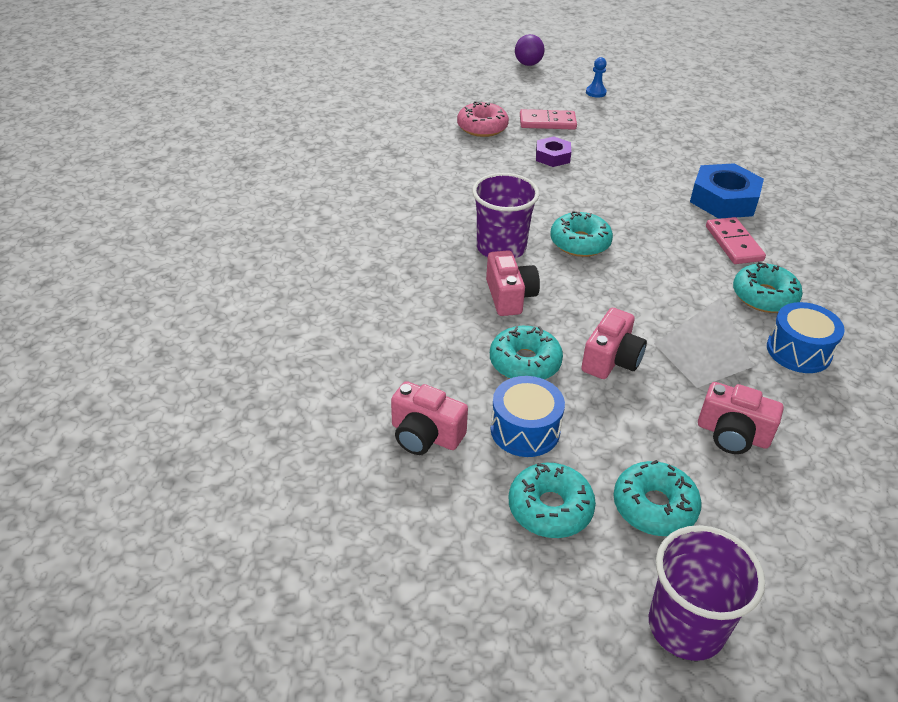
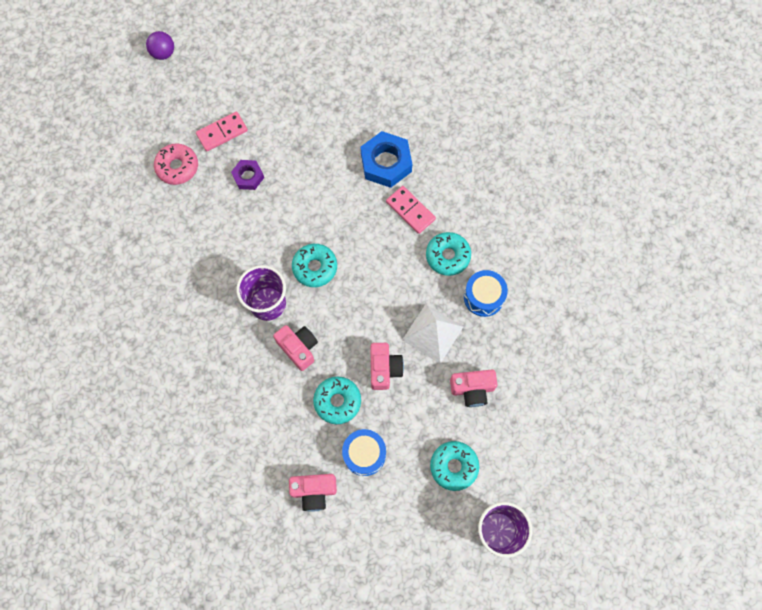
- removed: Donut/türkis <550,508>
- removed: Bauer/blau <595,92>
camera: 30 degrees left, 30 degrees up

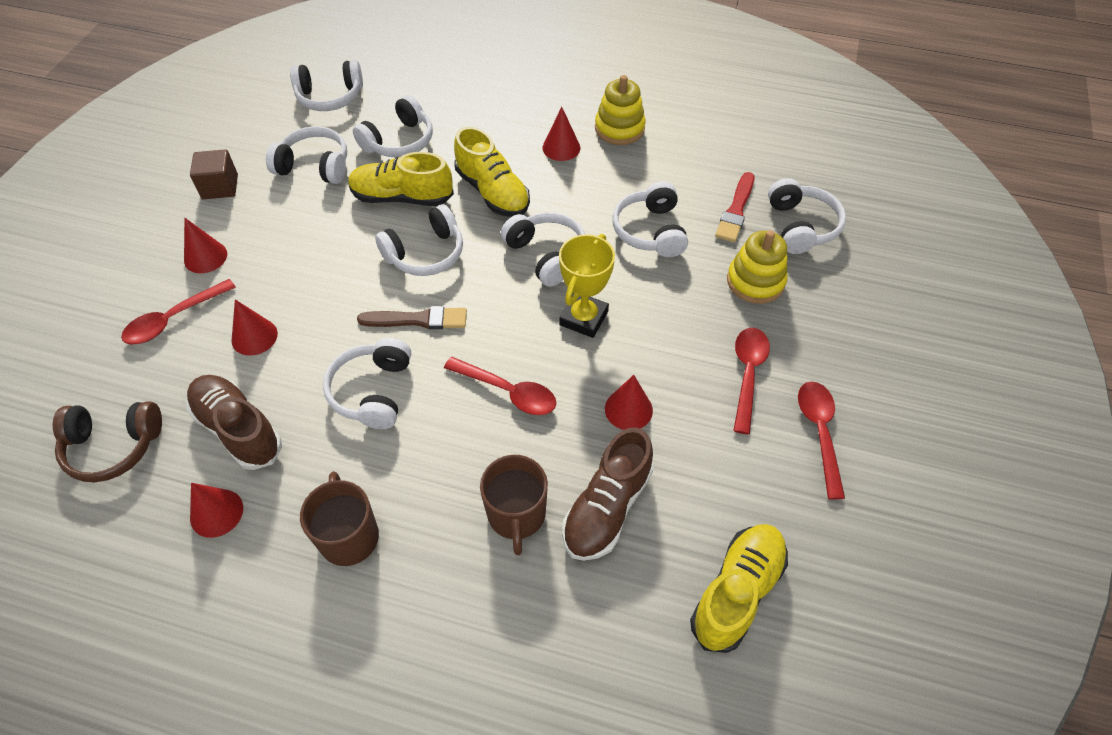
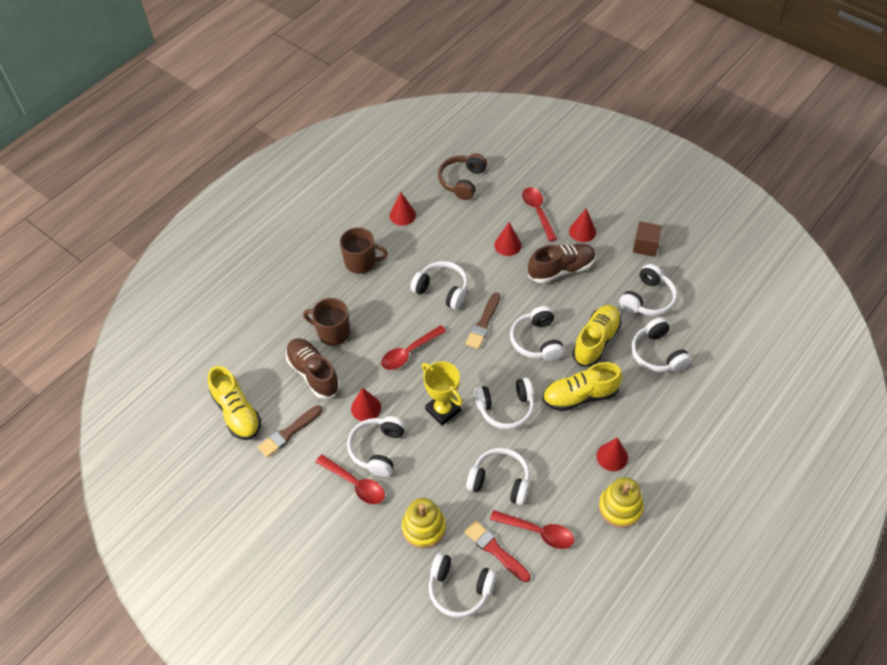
- moved: Schuh/braun <238,429> to <561,269>
- moved: Kopfhörer/weiß <330,97> to <377,449>
- moved: Löffel/rot <819,433> to <537,532>
- added: Pinsel/braun <289,433>
camera: 115 degrees right, 0 degrees up

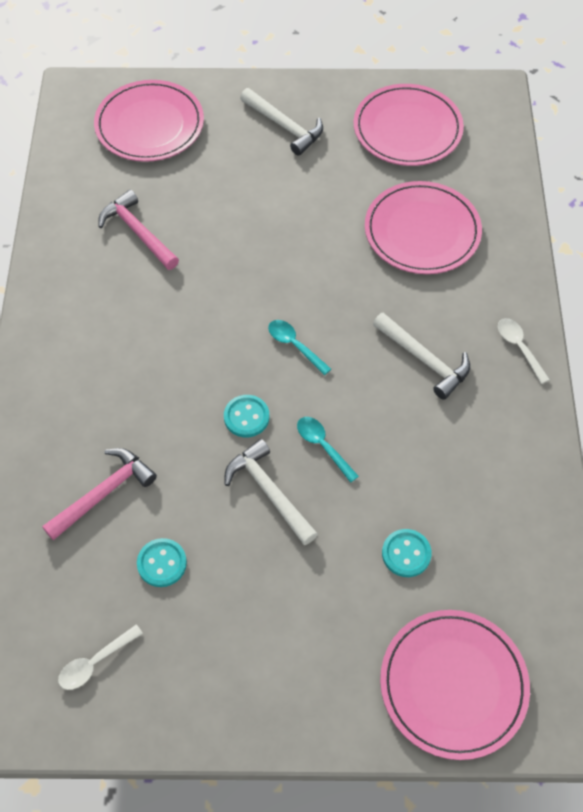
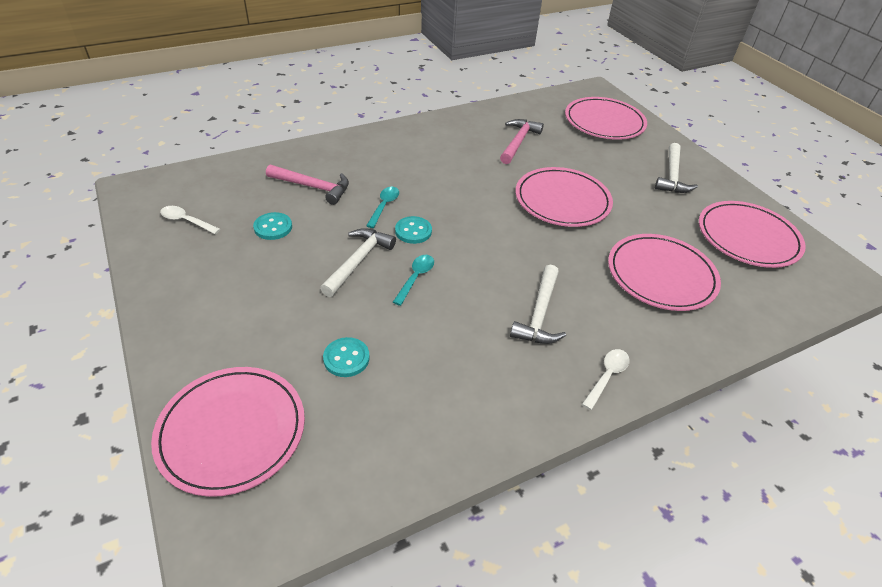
- moved: Löffel/türkis <294,345> to <384,206>
- added: Teller/rosa <562,200>
camera: 60 degrees right, 15 degrees down

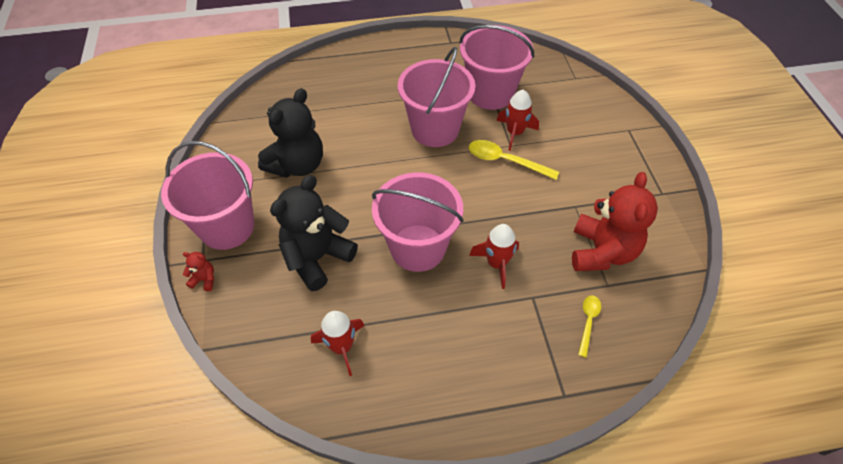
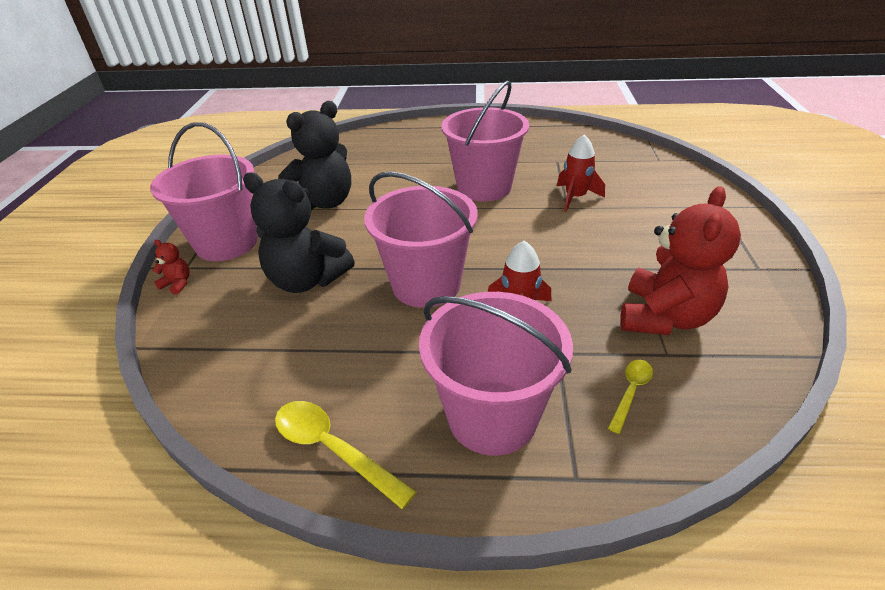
- turned: Teddybär/schwarz <317,258> = <307,280> 120 degrees counterclockwise
- removed: Rakete/rot <342,347>
- moved: Eimer/rosa <490,93> to <492,417>
- moved: Löffel/gelb <505,161> to <332,449>
camera: 15 degrees right, 15 degrees down

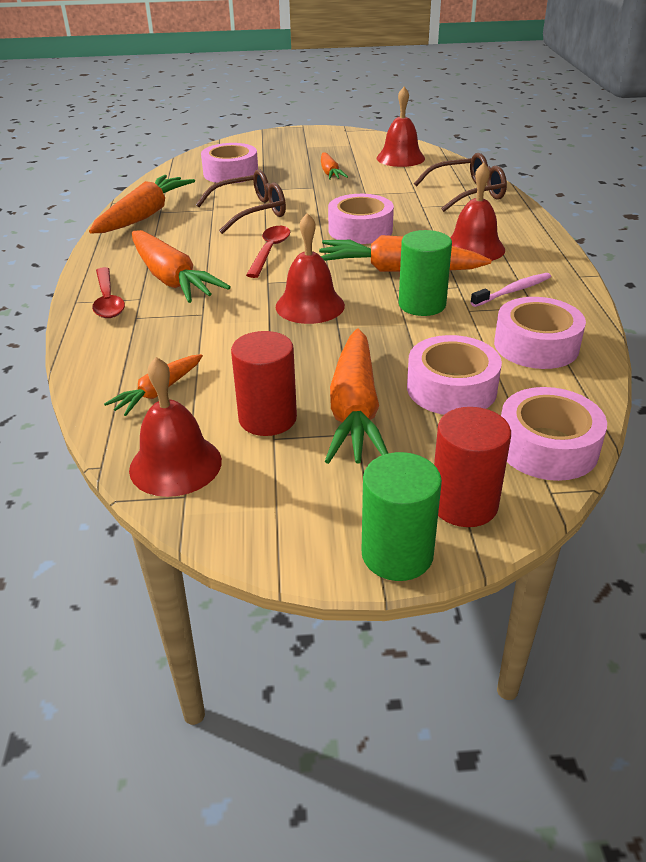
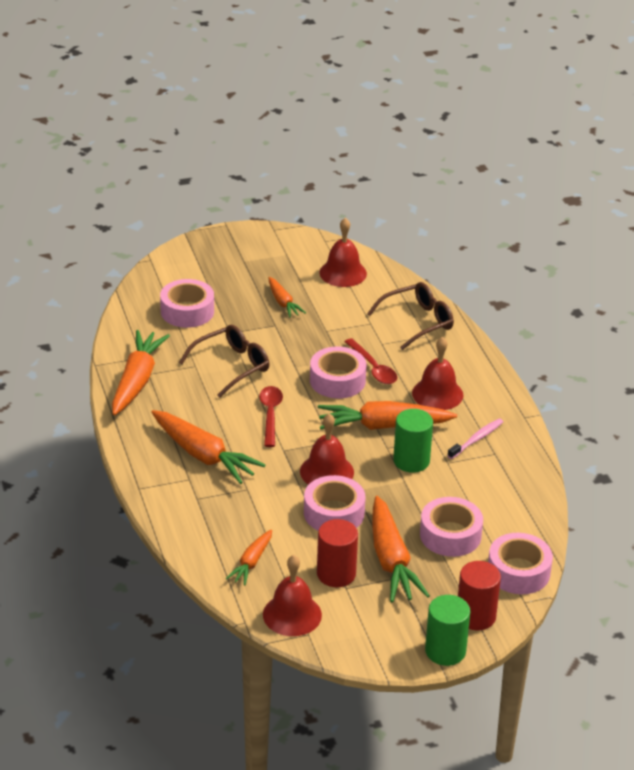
- moved: Löffel/rot <108,300> to <373,368>
- moved: Klebeband/rosa <536,345> to <334,513>
camera: 15 degrees left, 0 degrees up

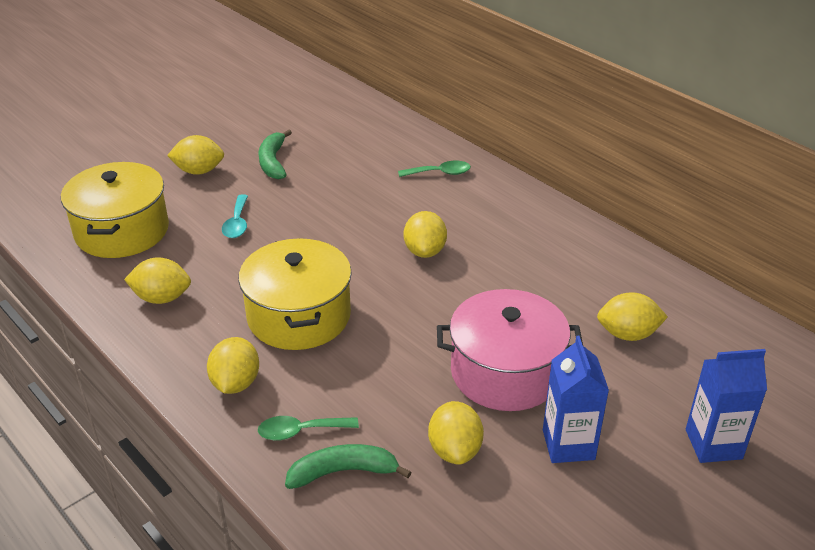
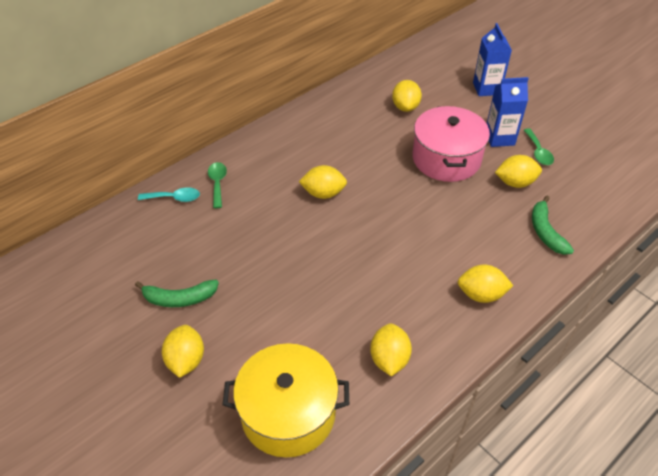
- moved: Löffel/türkis <237,223> to <174,198>
- removed: Kochtopf/gelb <299,316>
- moved: Löffel/grün <300,431> to <538,152>
camera: 90 degrees left, 10 degrees up

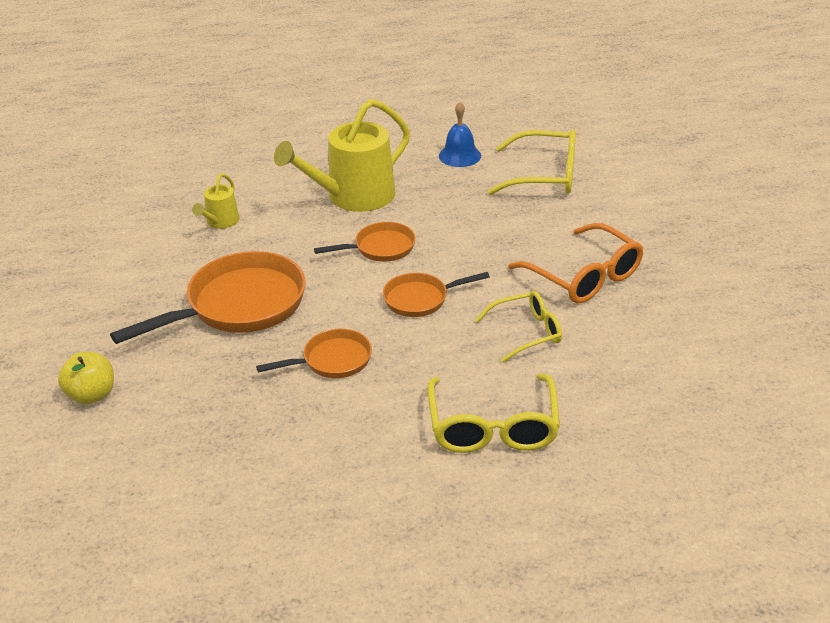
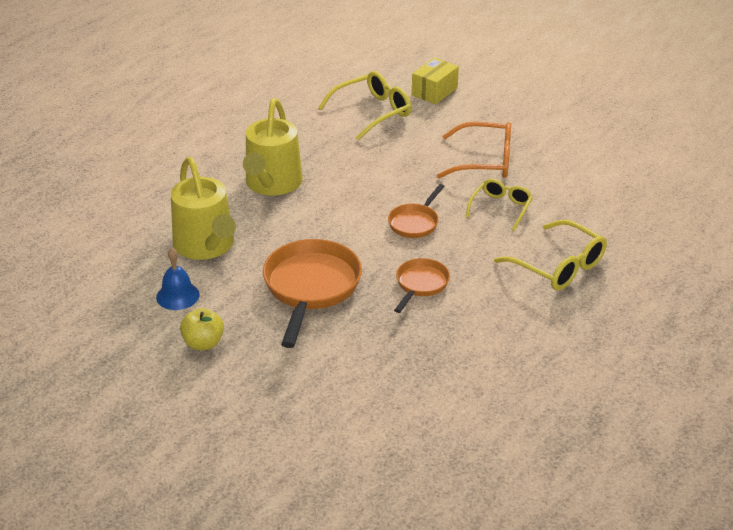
- moved: Apfel/gelb <92,395> to <203,343>
- resized: Gießkanne/gelb <220,222> = <206,246> x2.09
- removed: Pfanne/orange <380,248>
- moved: Glocke/blau <459,155> to <177,296>
- added: Schachtel/gelb <434,91>
camera: 45 degrees left, 0 degrees up

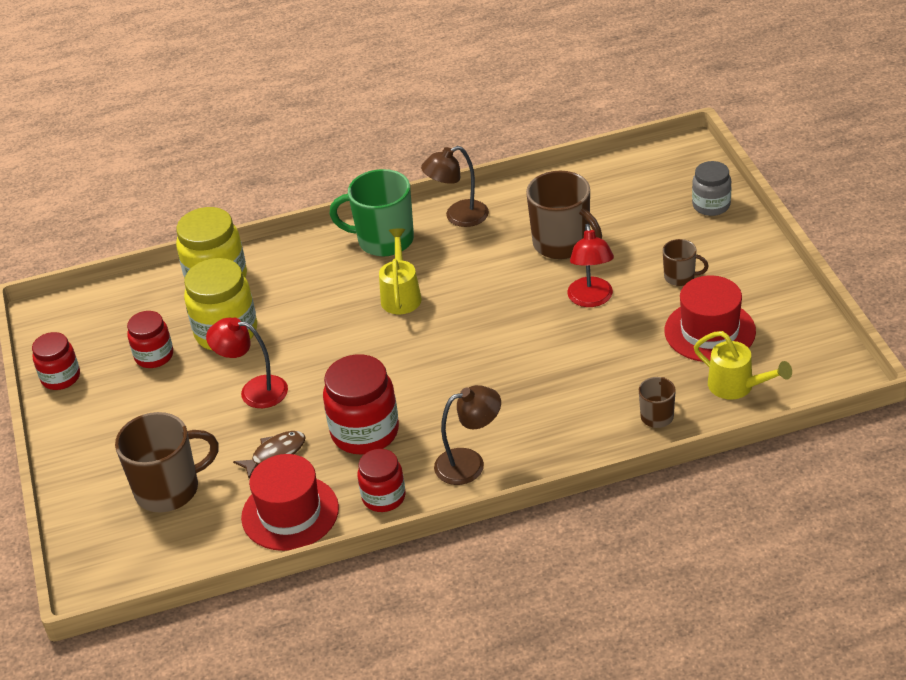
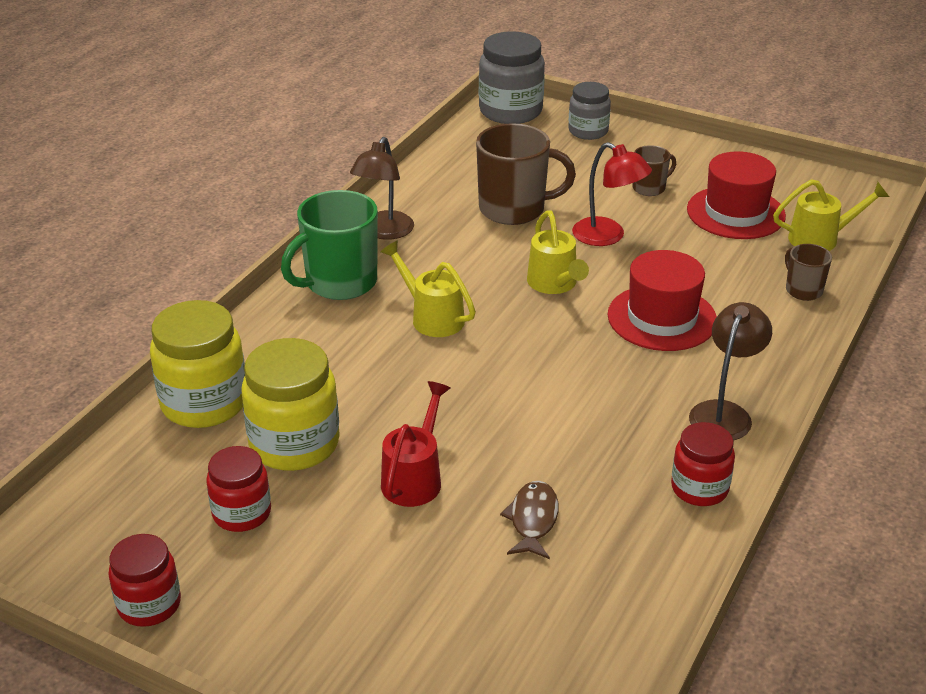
- removed: Tasse/braun <169,489>
- replaced: Lampe/rot <254,391> to Gießkanne/rot <415,478>
- moved: Hut/rot <290,513> to <662,318>
- removed: Einmachglas/rot <365,432>
- added: Einmachglas/grau <510,111>
- added: Gießkanne/gelb <554,284>
camera: 50 degrees left, 5 degrees down

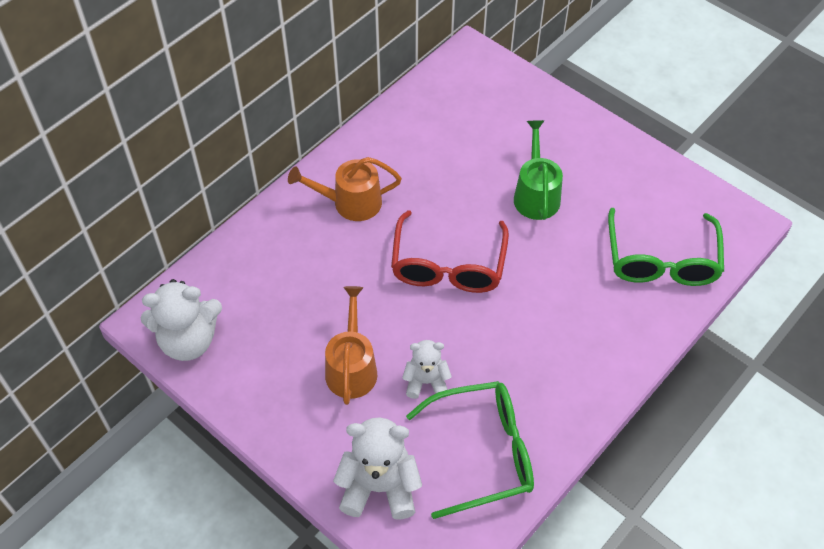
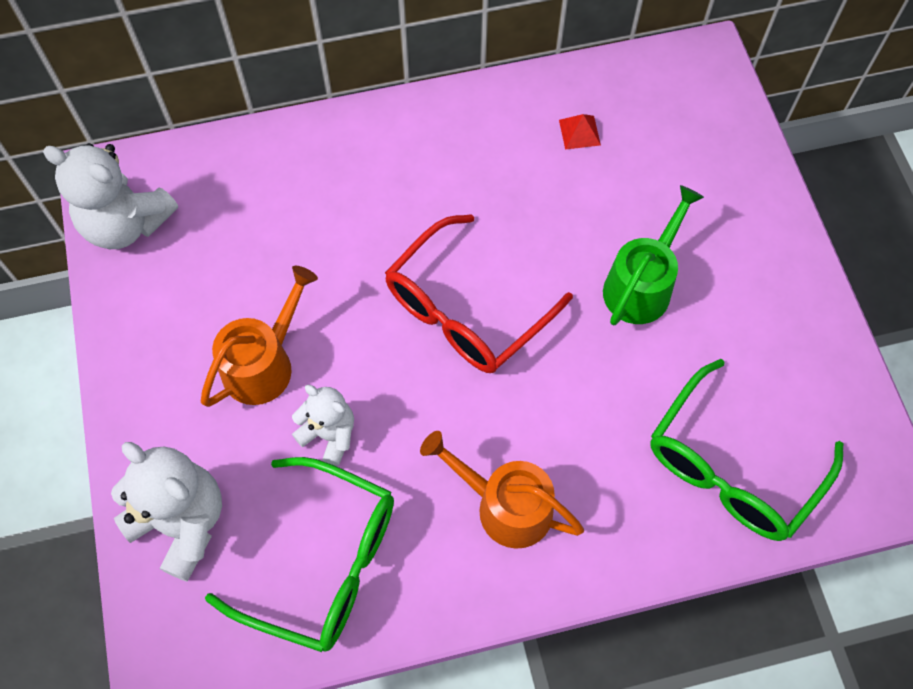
- moved: Gießkanne/orange <350,203> to <505,506>
- added: Pyramide/rot <579,132>
camera: 35 degrees right, 10 degrees up

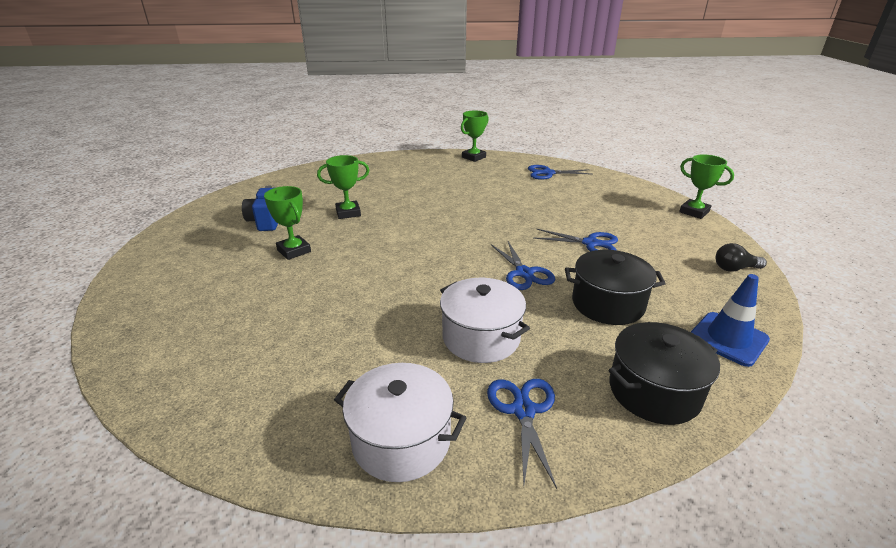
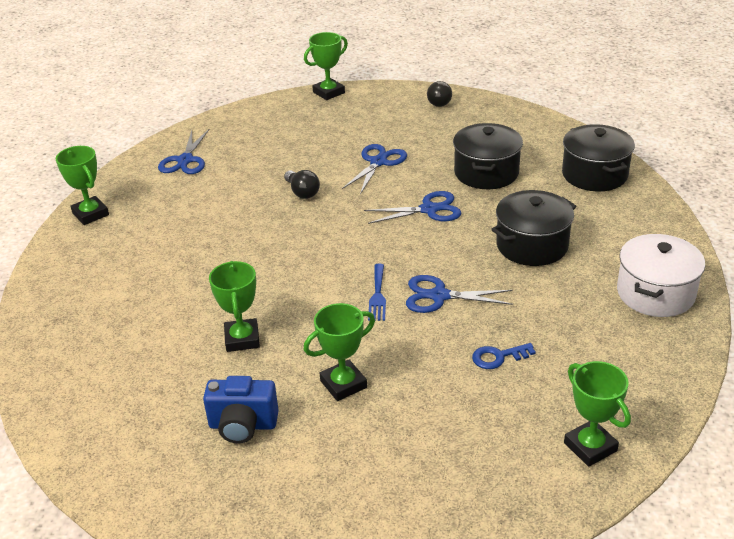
- recoloured: Kochtopf/weiß <481,337> to Kochtopf/schwarz <532,245>
- moved: Schere/blau <523,410> to <439,296>
- removed: Leitkegel/blau <728,339>
- added: Glühbirne/schwarz <302,192>
- added: Gabel/blau <377,295>
- added: Schlüssel/blau <498,357>
- added: Pokal/grün <590,447>
camera: 80 degrees left, 5 degrees up

